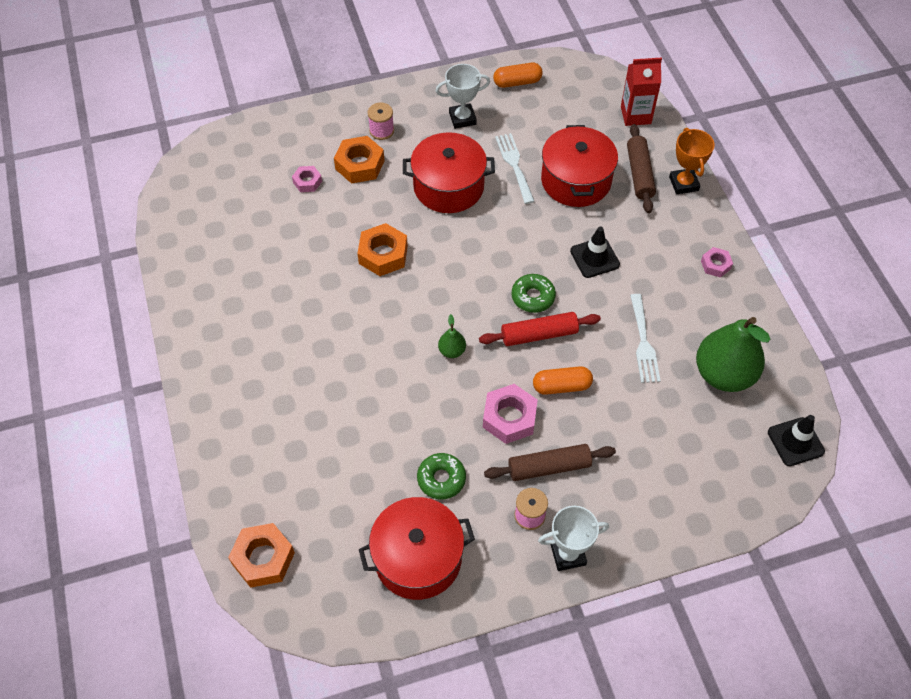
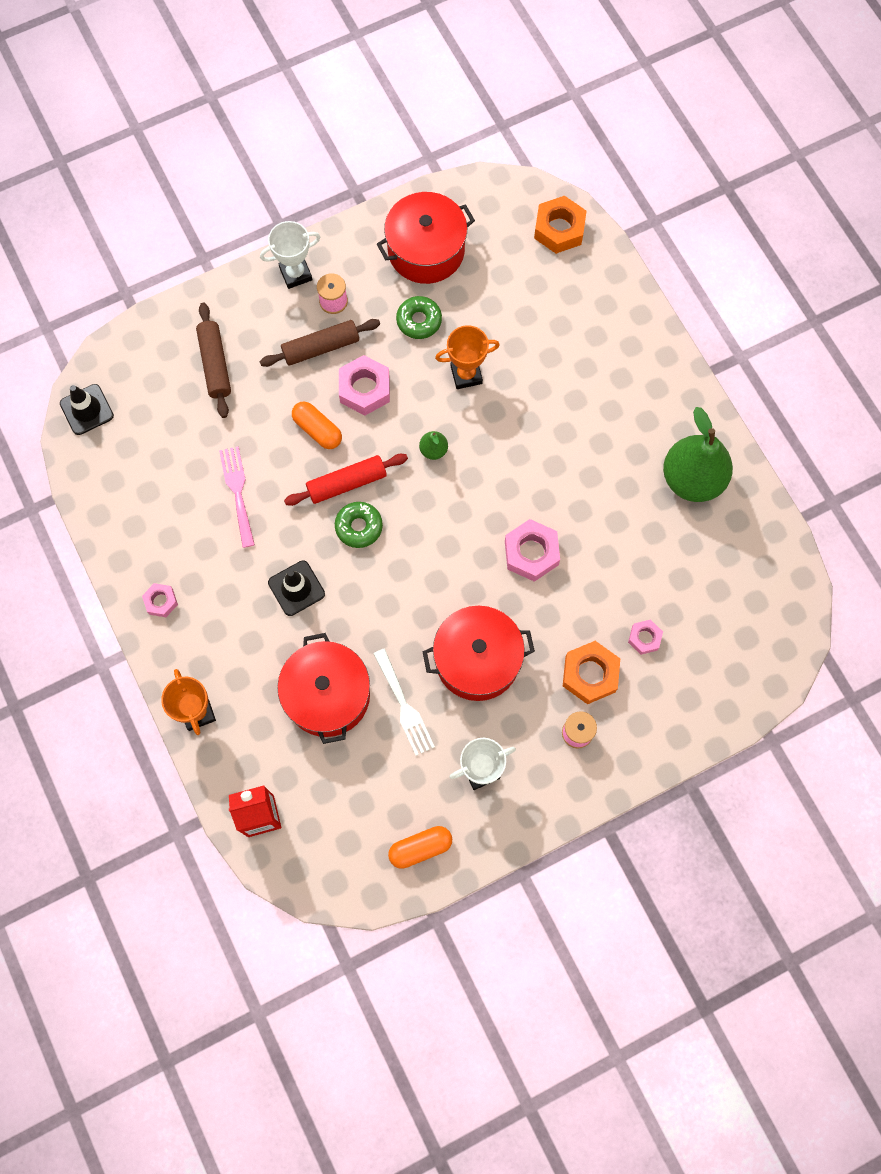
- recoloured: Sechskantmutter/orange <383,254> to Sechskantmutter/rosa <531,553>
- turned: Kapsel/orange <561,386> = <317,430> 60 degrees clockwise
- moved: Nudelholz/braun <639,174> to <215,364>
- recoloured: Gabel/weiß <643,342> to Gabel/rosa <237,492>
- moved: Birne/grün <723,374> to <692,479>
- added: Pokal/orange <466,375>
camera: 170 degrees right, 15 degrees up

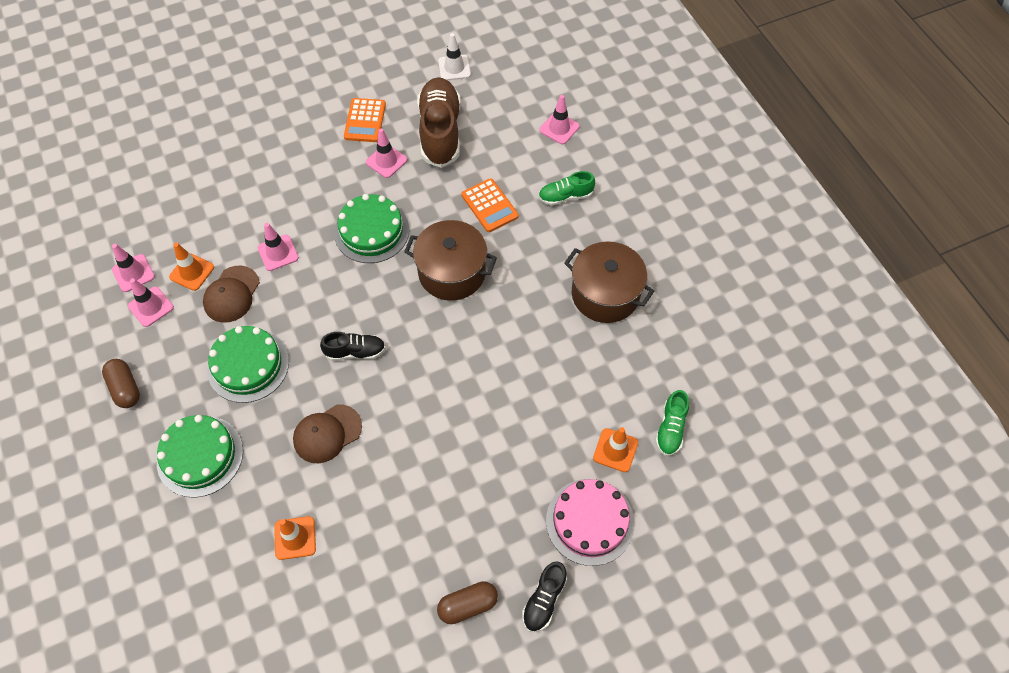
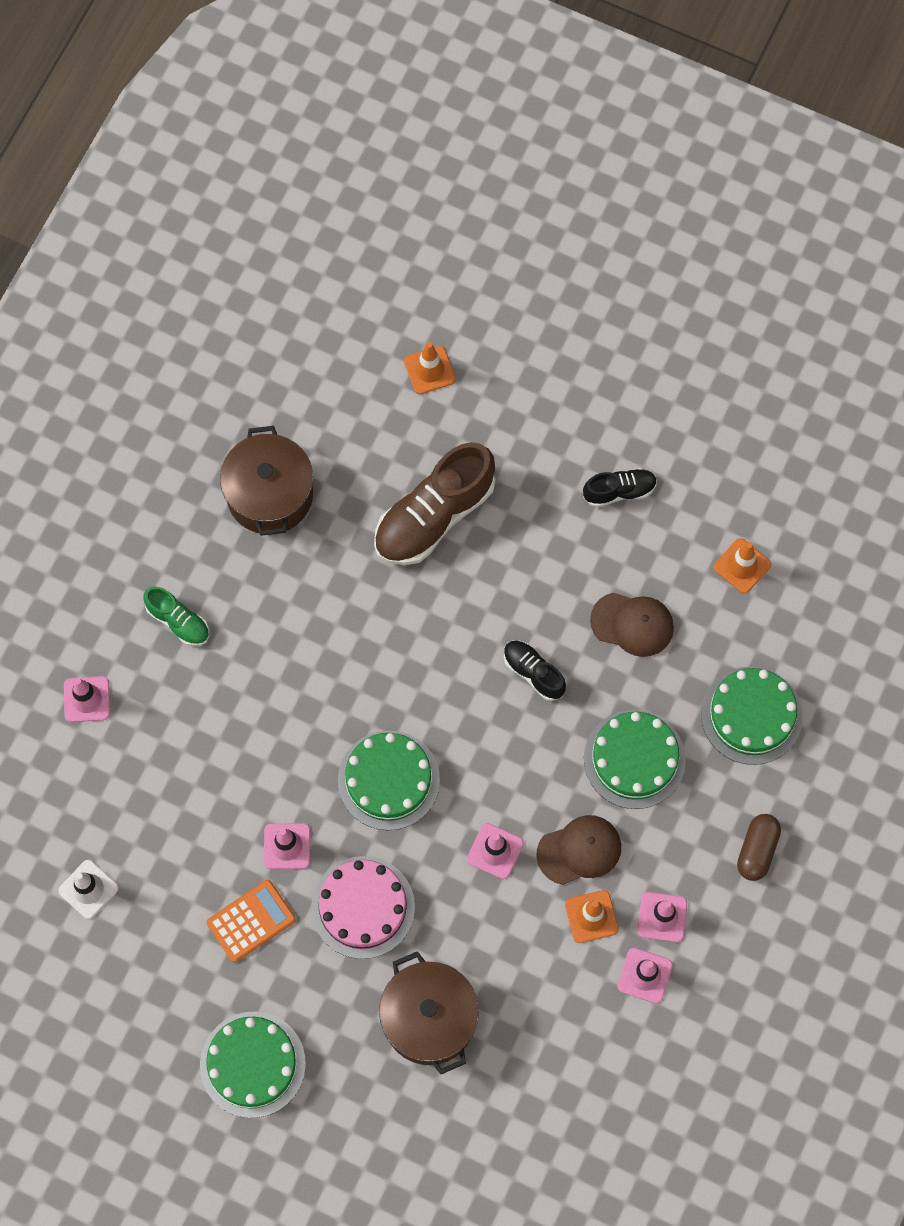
- moved: Kochtopf/braun <452,272> to <429,1019>
- moved: Schuh/braun <440,132> to <434,516>
- removed: Kapsel/braun <468,605>
- removed: Taschenrechner/orange <489,206>
- moved: Schuh/schwarz <544,600> to <619,491>
- moved: Kuchen/rosa <590,521> to <363,907>
- removed: Schuh/grün <670,429>
- added: Kuchen/grün <252,1064>
camera: 130 degrees left, 10 degrees up

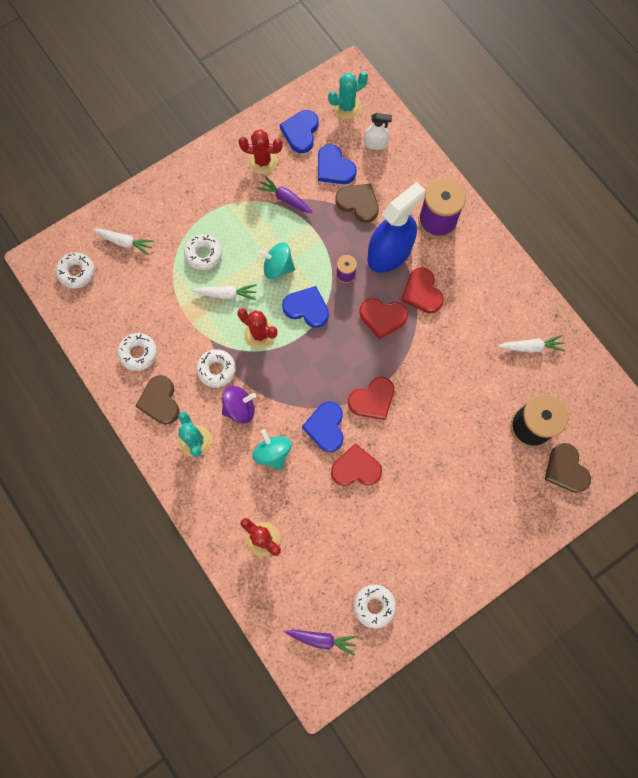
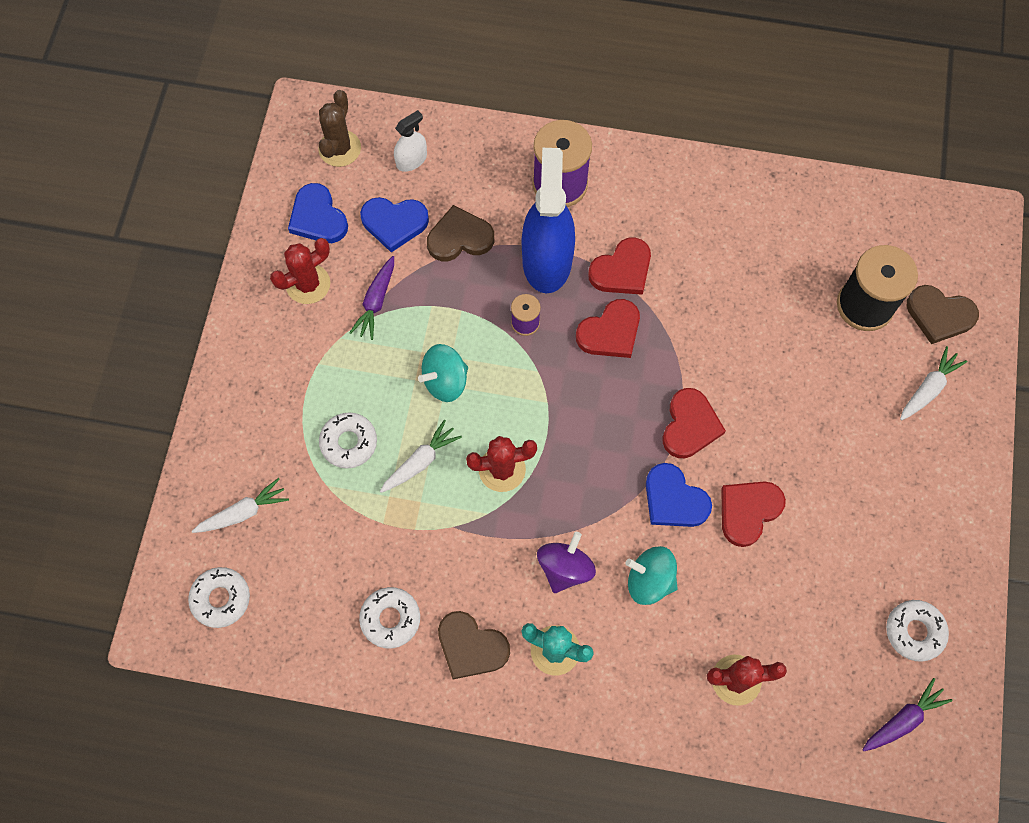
- removed: Donut/weiß <216,370>
- turned: Karotte/lila <285,198> = <376,302> 60 degrees counterclockwise
- removed: Herz/blau <307,308>
- recoloured: Kaktus/türkis <346,107> to Kaktus/braun <339,148>
- turned: Herz/rot <422,292> = <622,270> 60 degrees counterclockwise
- moved: Karotte/weiß <531,347> to <928,388>
camera: 45 degrees left, 5 degrees down

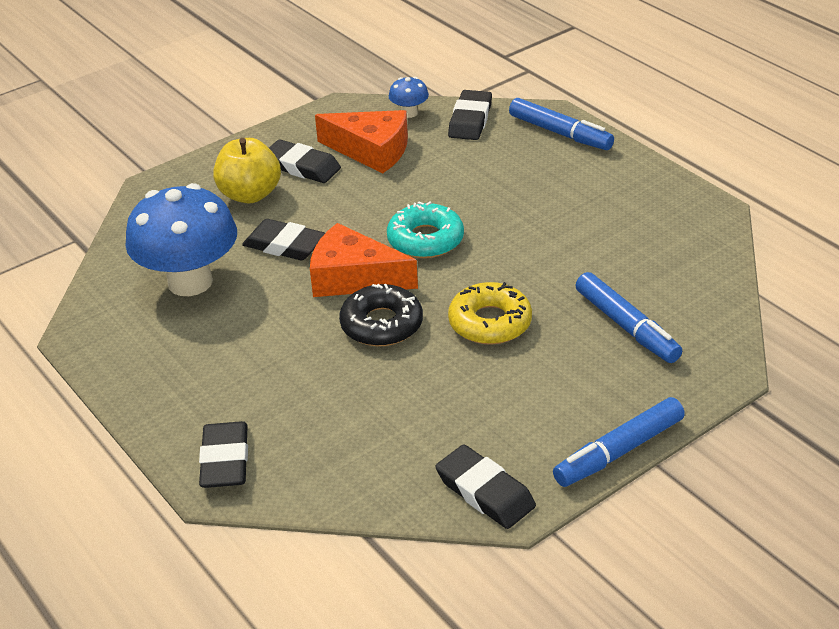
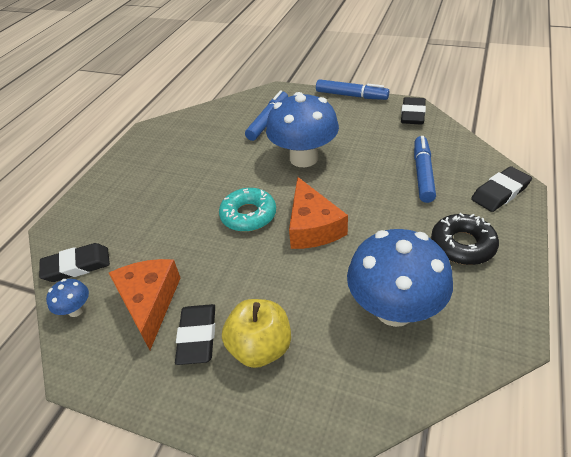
- removed: Radiergummi/schwarz <284,245>
- moved: Donut/schwarz <381,324> to <462,245>
- replaced: Donut/gelb <490,322> to Pilz/blau <304,158>
- moved: Filzstift/blau <560,133> to <422,174>
camera: 120 degrees left, 5 degrees up

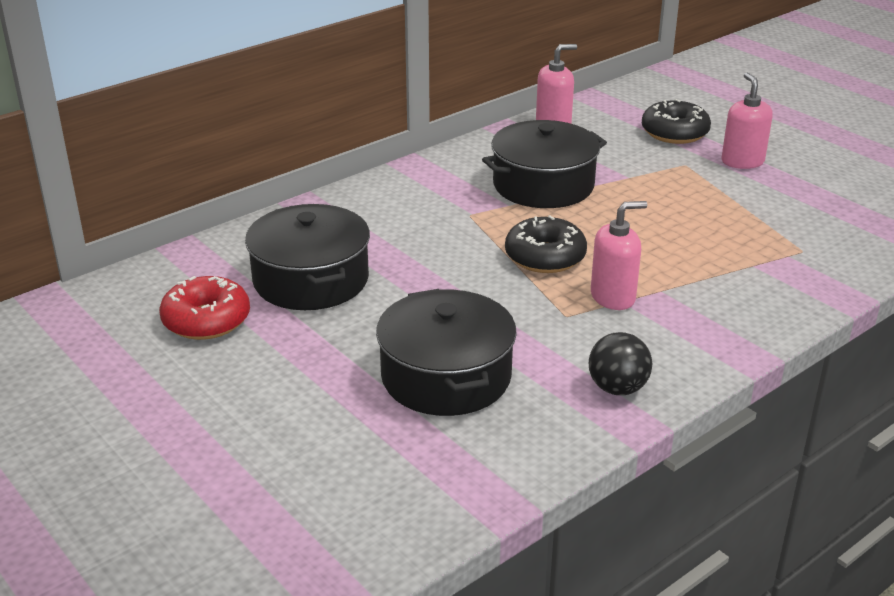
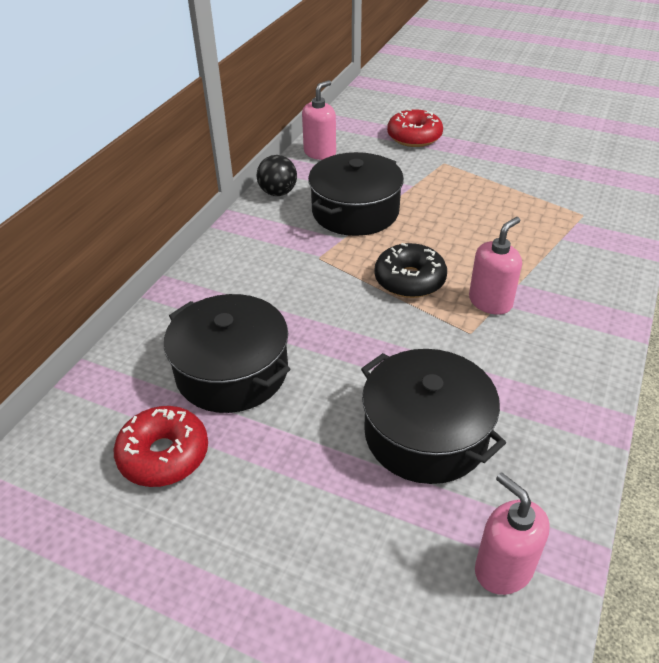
- moved: Ball/schwarz <617,388> to <278,193>
- recoloured: Donut/schwarz <674,133> to Donut/rot <414,137>
- moved: Seifenspender/rosa <742,161> to <503,569>
camera: 25 degrees left, 10 degrees up

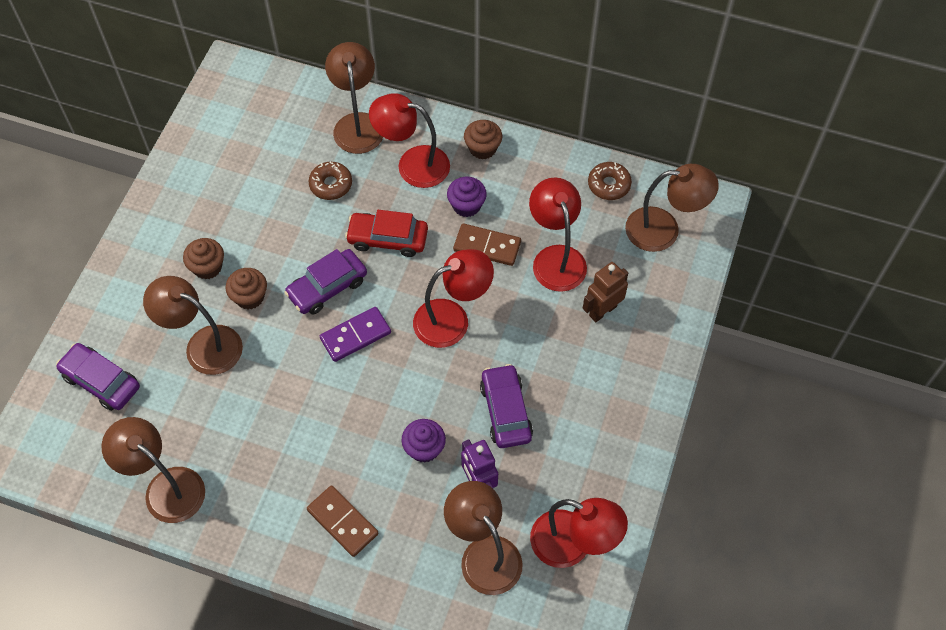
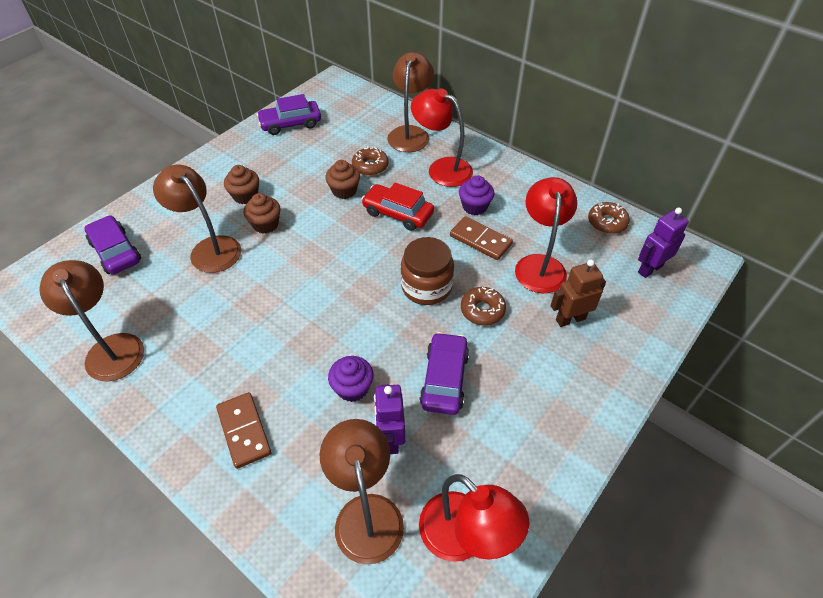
- moved: Auto/lila <327,287> to <290,124>
- removed: Dominostein/lila <355,335>
- replaced: Lampe/rot <452,319> to Einmachglas/braun <426,287>
- moved: Muffin/braun <482,148> to <344,191>
- replaced: Lampe/braun <664,229> to Roboter/lila <650,269>
- added: Donut/braun <482,310>
camera: 20 degrees right, 10 degrees down

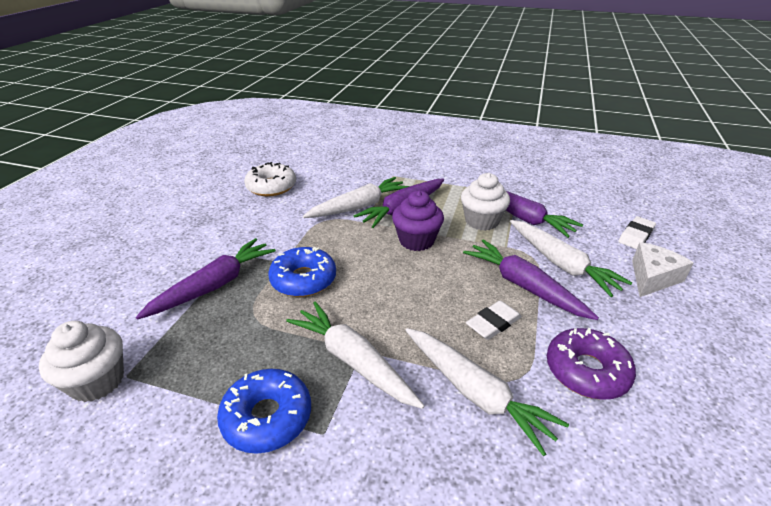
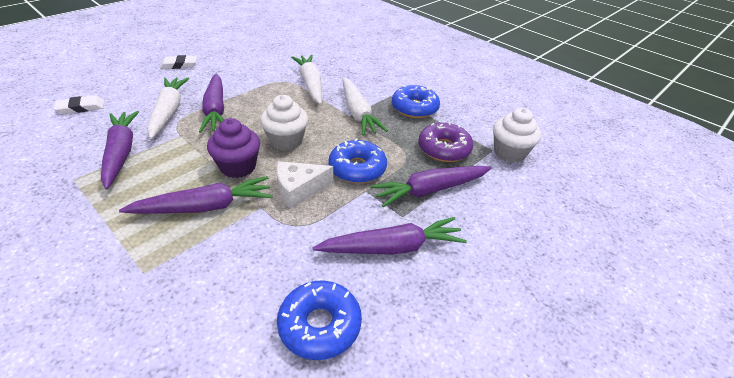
- recoloured: Donut/weiß <271,187> to Donut/blau <319,325>
- removed: Karotte/weiß <359,206>
- moved: Muffin/weiß <481,221> to <286,141>
- moved: Radiergummi/weiß <493,323> to <179,65>
- moved: Donut/lila <586,371> to <444,149>
- moved: Käse/weiß <652,278> to <299,190>
- added: Karotte/lila <392,247>
camera: 155 degrees left, 5 degrees up

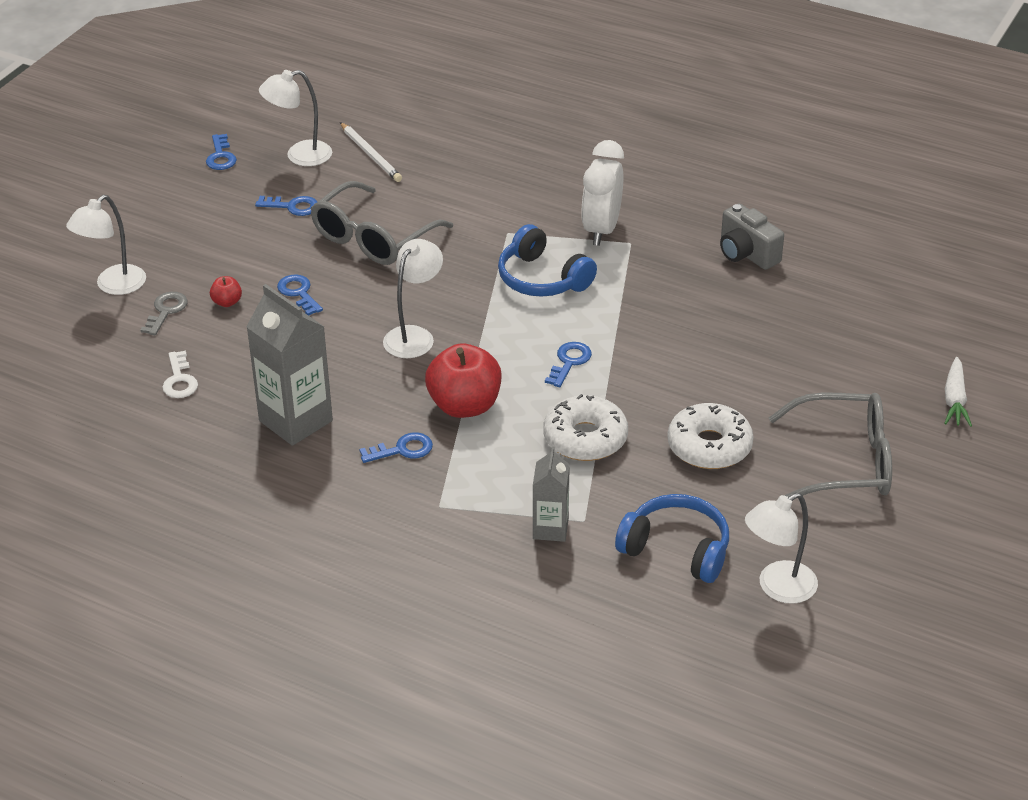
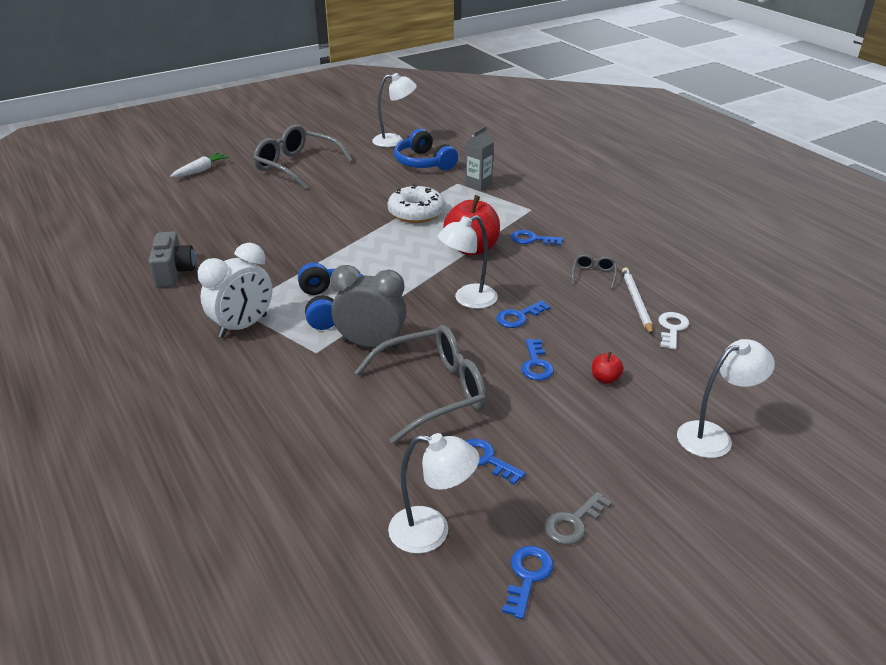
- moved: Schlüssel/grau <166,311> to <573,523>
- replaced: Getränkekarton/grau <295,421> to Brille/grau <593,275>
- moved: Bleistift/weiß <371,154> to <636,302>
- moved: Schlüssel/blau <569,362> to <519,317>
- removed: Donut/weiß <709,446>
- added: Wecker/grau <371,344>
camera: 150 degrees left, 5 degrees down

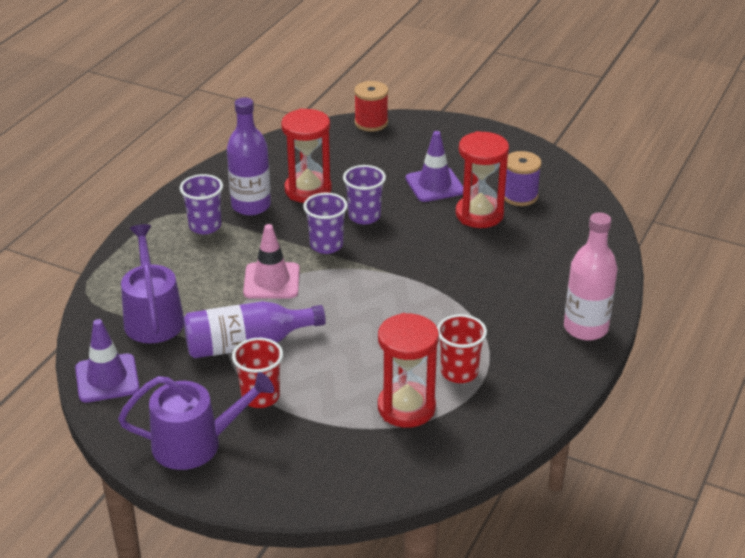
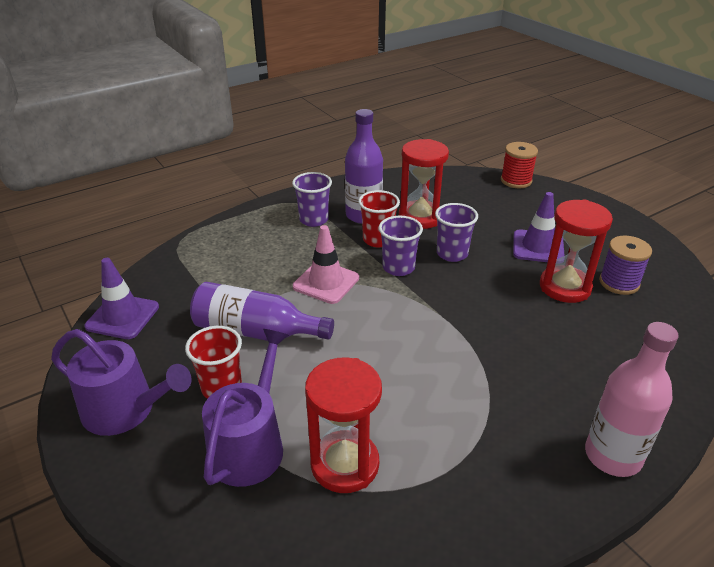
- moved: Gießkanne/lila <153,318> to <250,445>
- moved: Becher/rot <459,372> to <378,240>
camera: 30 degrees right, 0 degrees up

